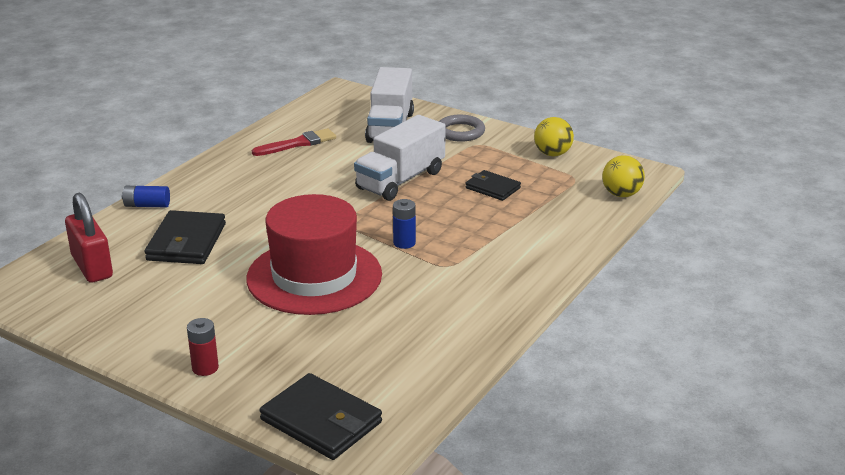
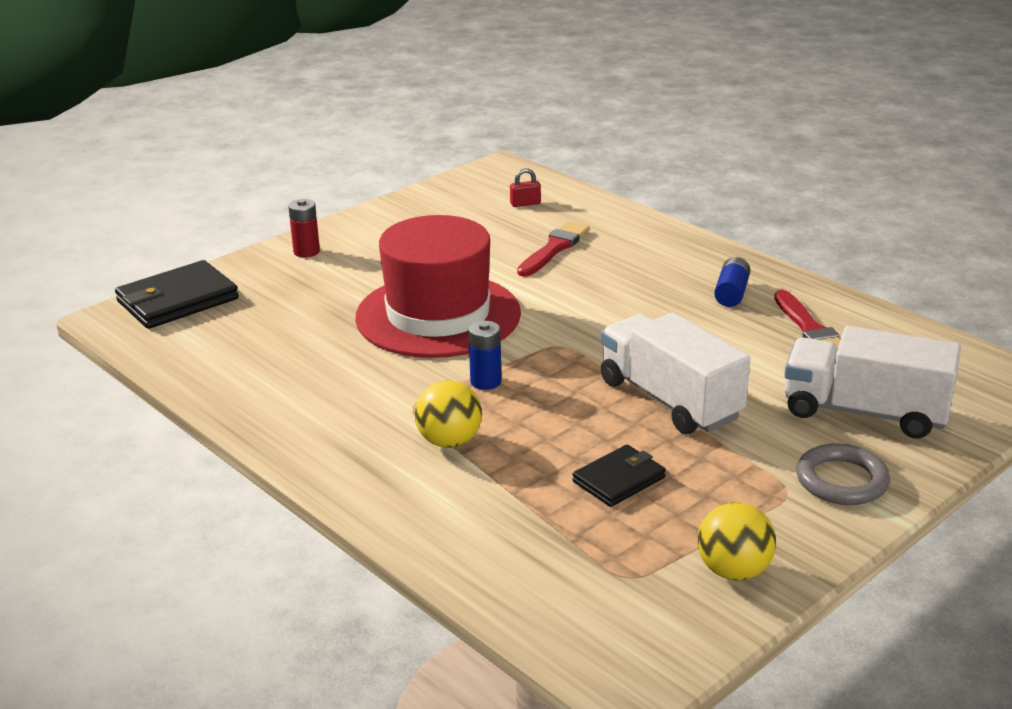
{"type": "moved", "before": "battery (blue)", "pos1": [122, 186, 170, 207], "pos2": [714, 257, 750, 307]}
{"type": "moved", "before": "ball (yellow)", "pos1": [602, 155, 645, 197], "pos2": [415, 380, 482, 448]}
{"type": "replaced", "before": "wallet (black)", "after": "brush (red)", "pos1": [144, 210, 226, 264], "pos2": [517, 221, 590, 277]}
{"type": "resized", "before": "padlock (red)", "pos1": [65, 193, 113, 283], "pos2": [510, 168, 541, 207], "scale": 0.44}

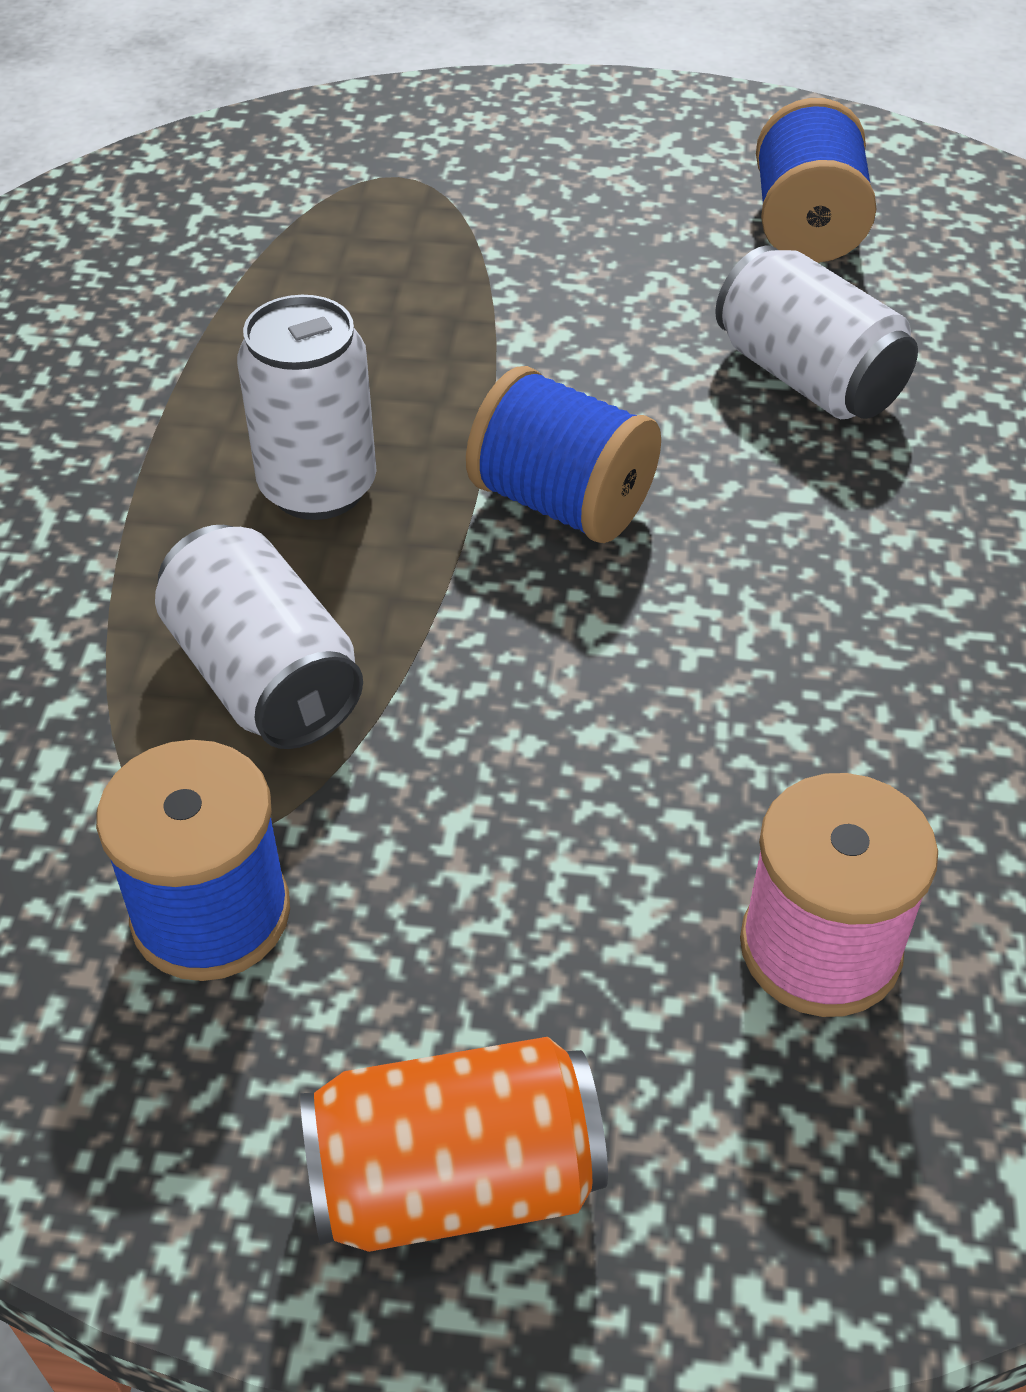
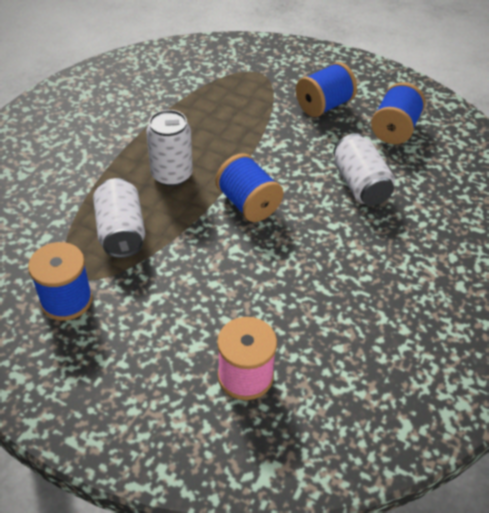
{"type": "removed", "before": "can (orange)", "pos1": [300, 1037, 608, 1252]}
{"type": "added", "after": "spool (blue)", "pos2": [296, 62, 357, 117]}

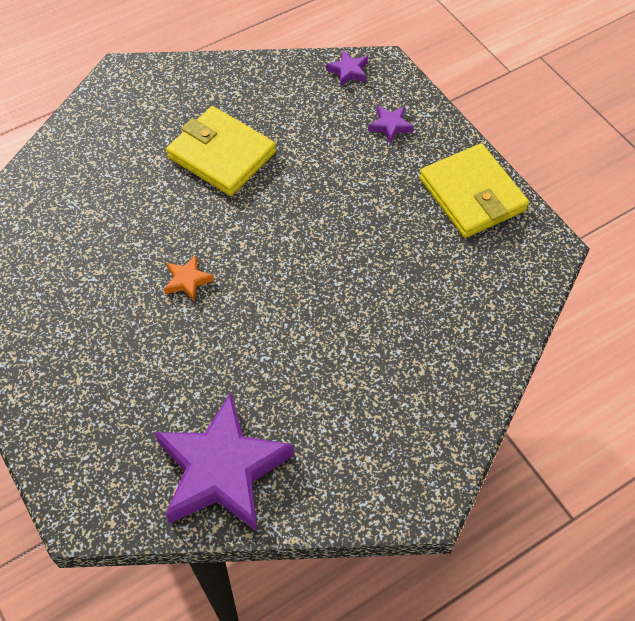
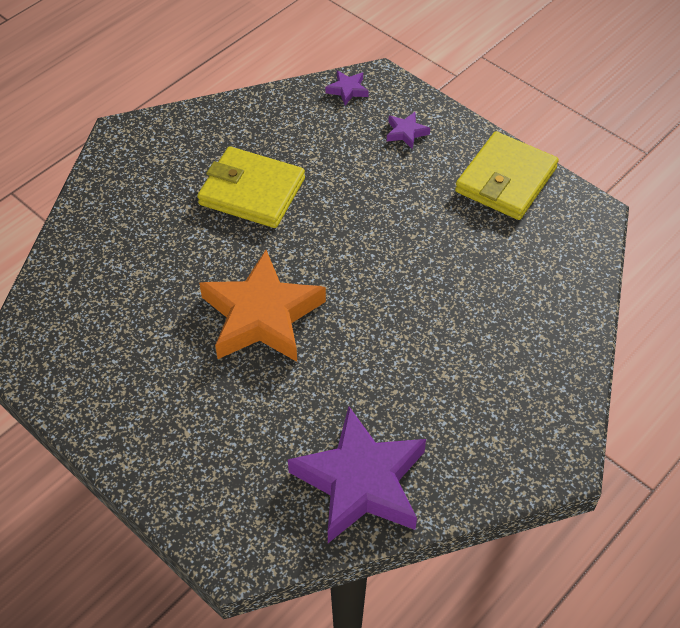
{"type": "turned", "before": "wallet (yellow)", "pos1": [420, 143, 529, 238], "pos2": [455, 131, 559, 220], "turn": 75}
{"type": "resized", "before": "star (orange)", "pos1": [164, 255, 214, 302], "pos2": [199, 250, 326, 362], "scale": 2.48}

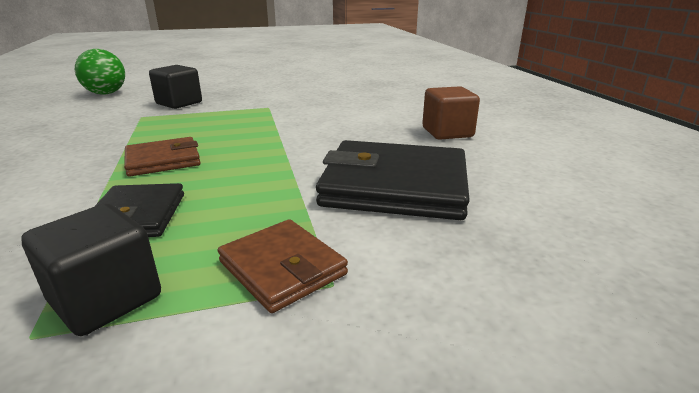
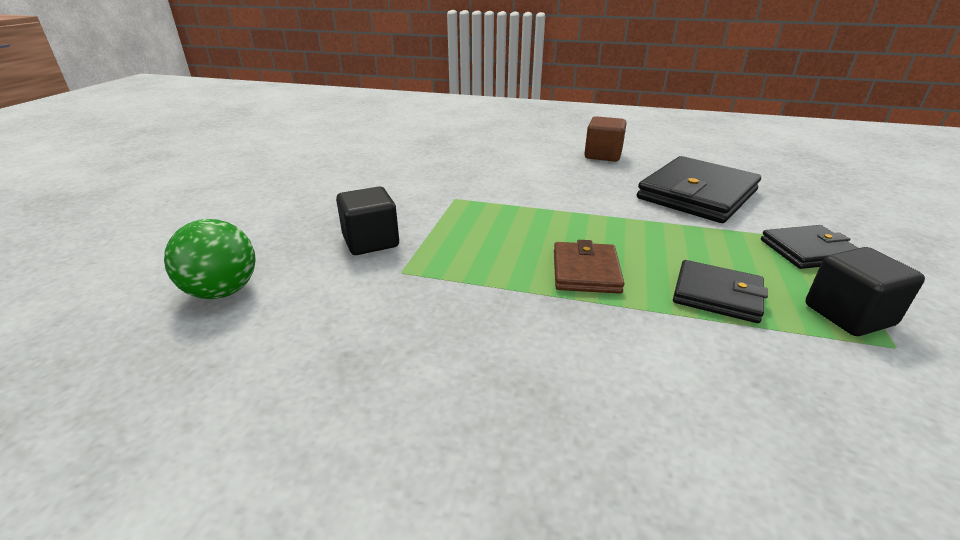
{"type": "recoloured", "before": "wallet (brown)", "after": "wallet (black)", "pos1": [218, 219, 348, 313], "pos2": [761, 225, 858, 269]}

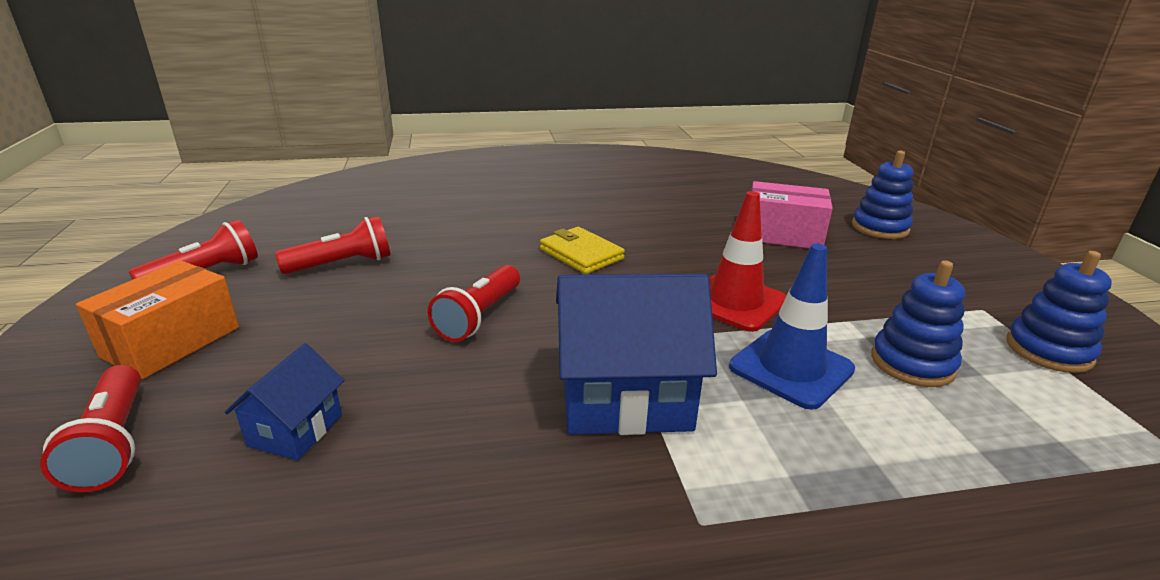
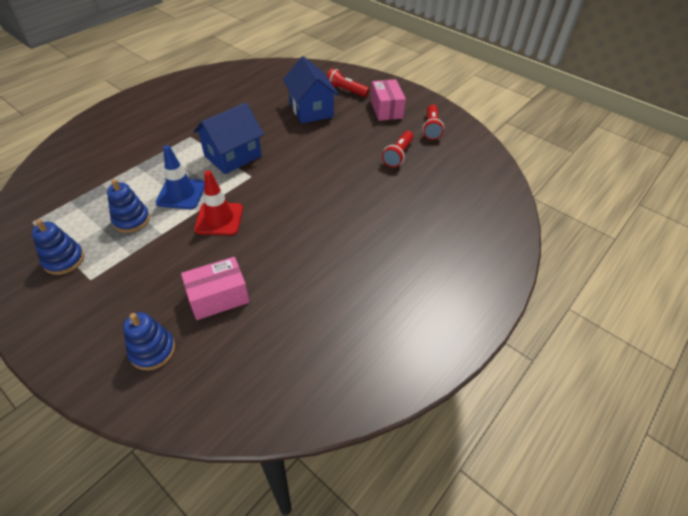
{"type": "removed", "before": "flashlight (red)", "pos1": [428, 265, 520, 342]}
{"type": "removed", "before": "wallet (yellow)", "pos1": [540, 227, 625, 274]}
{"type": "recoloured", "before": "box (orange)", "after": "box (pink)", "pos1": [76, 260, 239, 379], "pos2": [370, 79, 406, 121]}
{"type": "resized", "before": "house (blue)", "pos1": [225, 343, 344, 461], "pos2": [283, 56, 339, 123], "scale": 1.88}

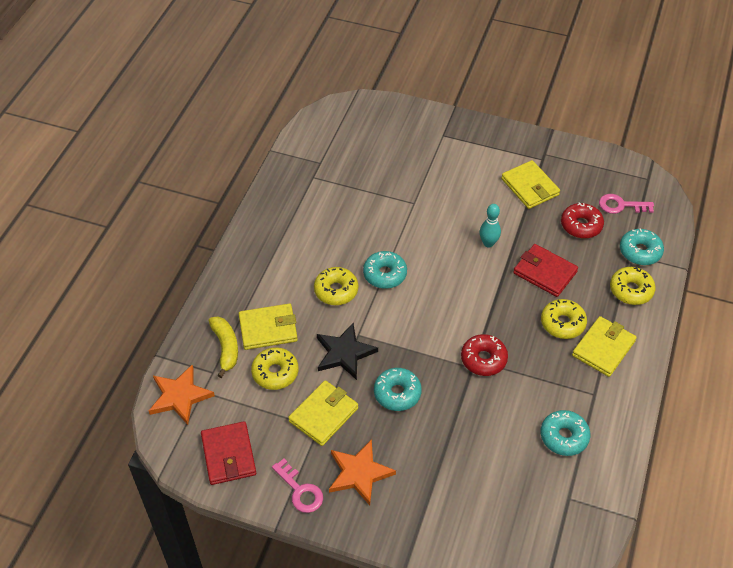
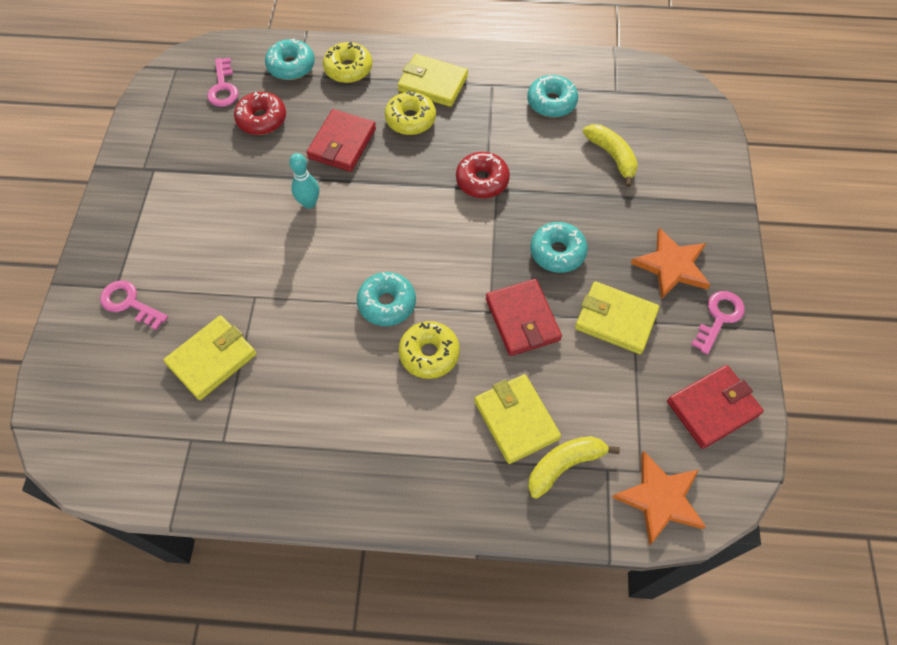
{"type": "removed", "before": "donut (yellow)", "pos1": [251, 347, 298, 390]}
{"type": "added", "after": "key (pink)", "pos2": [100, 280, 168, 330]}
{"type": "added", "after": "banana (yellow)", "pos2": [583, 124, 638, 187]}
{"type": "moved", "before": "wallet (yellow)", "pos1": [501, 160, 560, 209], "pos2": [164, 315, 256, 400]}
{"type": "replaced", "before": "star (black)", "after": "wallet (red)", "pos1": [317, 323, 378, 380], "pos2": [486, 279, 562, 356]}

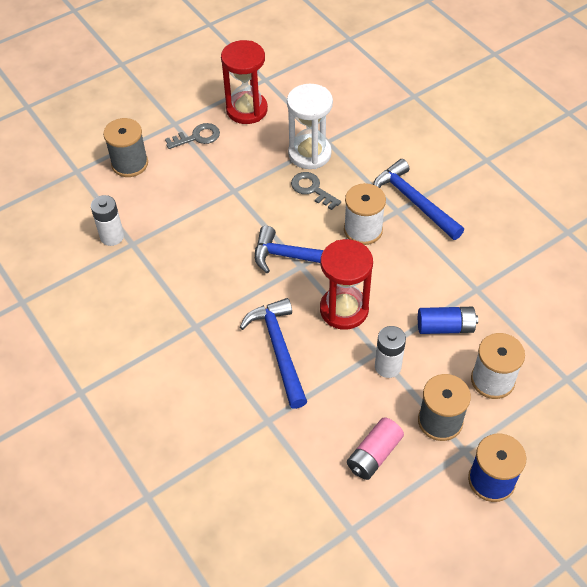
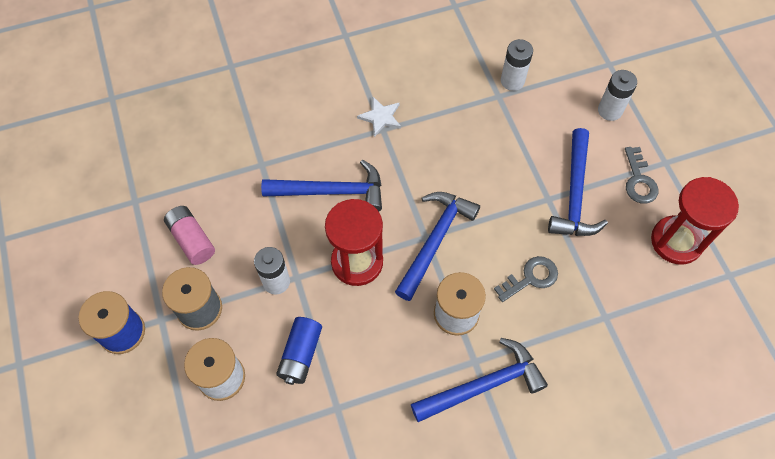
{"type": "removed", "before": "hourglass (white)", "pos1": [287, 84, 333, 169]}
{"type": "added", "after": "star (white)", "pos2": [357, 97, 401, 137]}
{"type": "added", "after": "hammer (blue)", "pos2": [548, 128, 608, 236]}
{"type": "replaced", "before": "spool (grey)", "after": "battery (white)", "pos1": [103, 118, 148, 177], "pos2": [598, 70, 637, 121]}

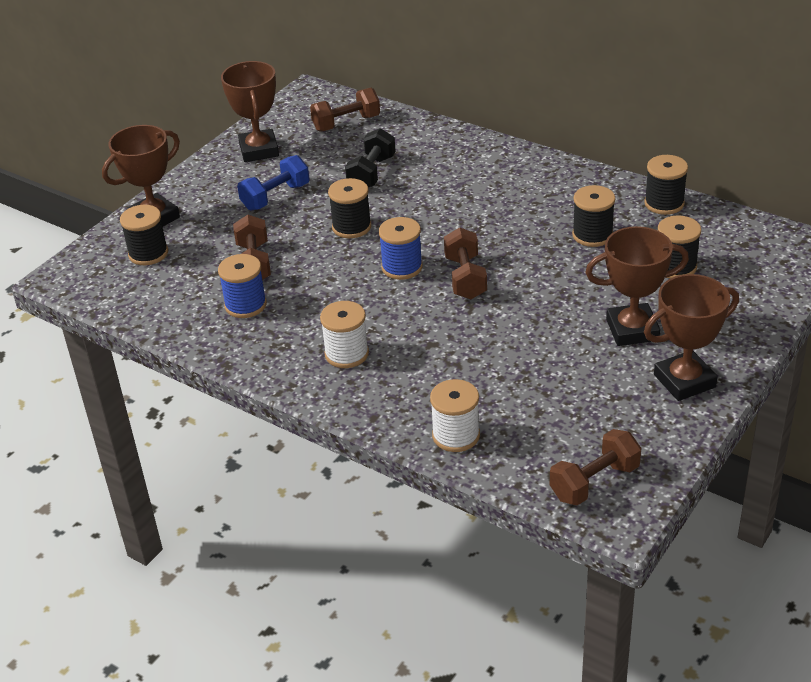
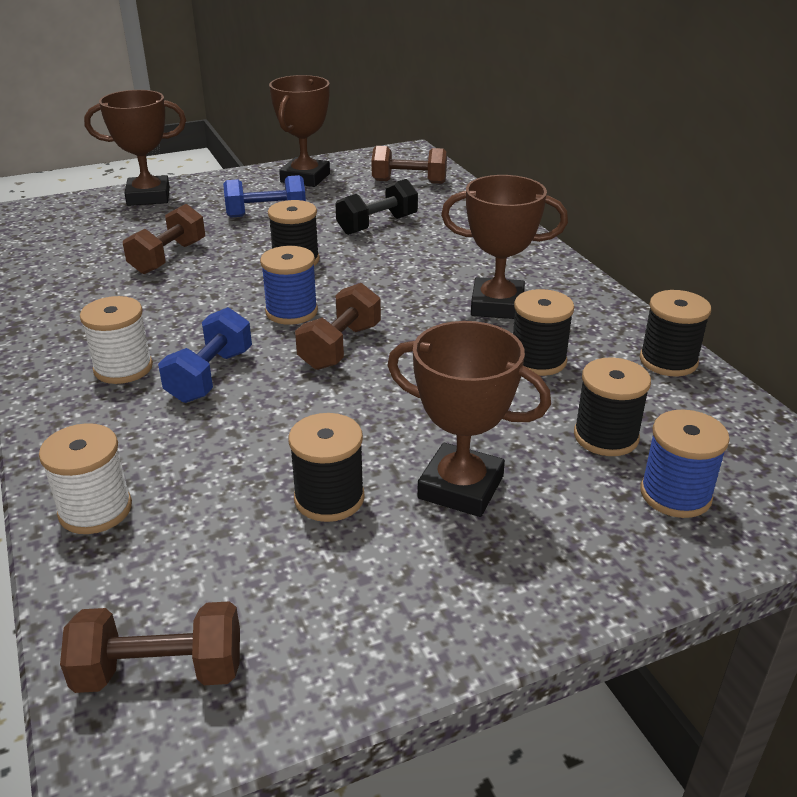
{"type": "added", "after": "dumbbell (blue)", "pos2": [158, 307, 252, 403]}
{"type": "moved", "before": "spool (black)", "pos1": [120, 205, 168, 265], "pos2": [289, 413, 365, 522]}
{"type": "moved", "before": "spool (blue)", "pos1": [218, 254, 267, 318], "pos2": [640, 410, 730, 518]}
{"type": "moved", "before": "trophy (brown)", "pos1": [644, 274, 739, 401], "pos2": [441, 175, 568, 319]}

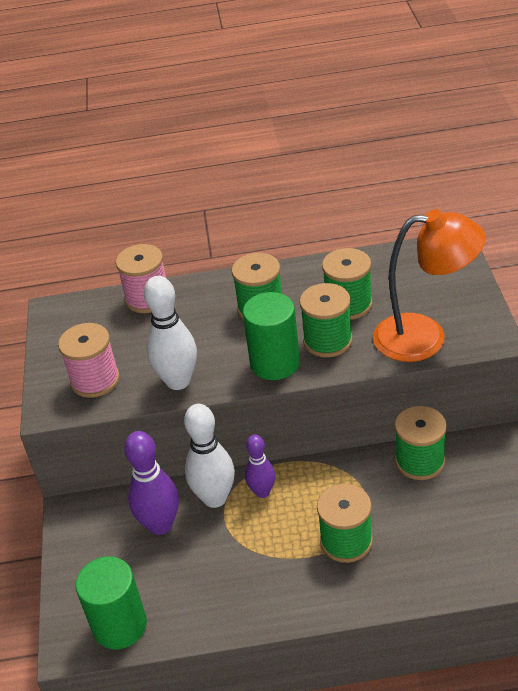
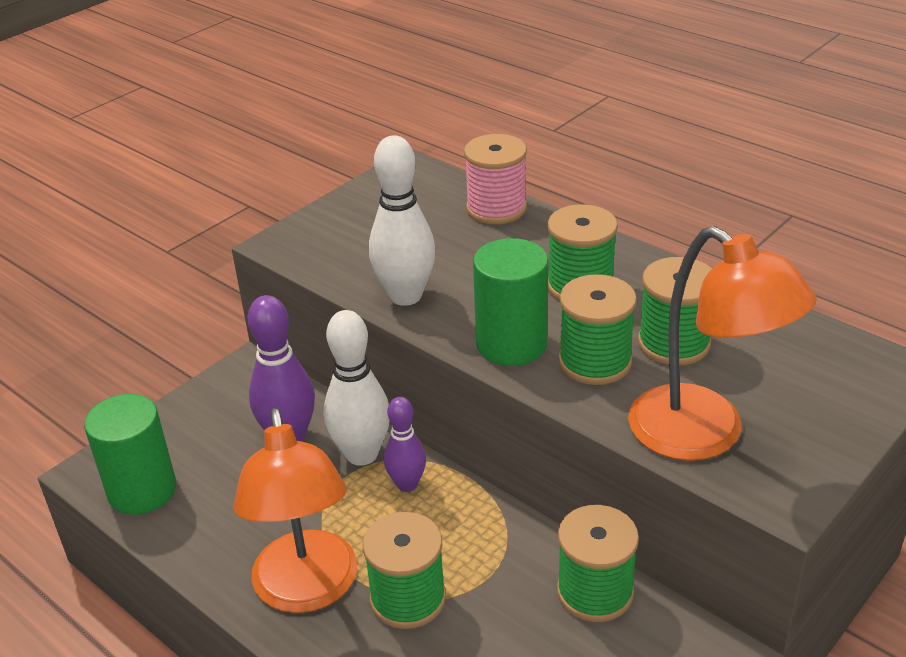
{"type": "removed", "before": "spool (pink)", "pos1": [58, 323, 120, 398]}
{"type": "added", "after": "lamp (orange)", "pos2": [233, 408, 357, 613]}

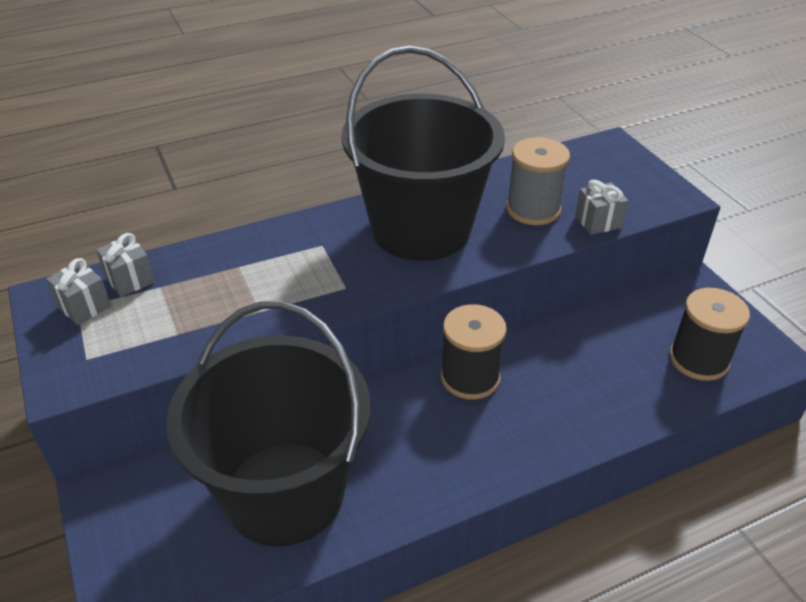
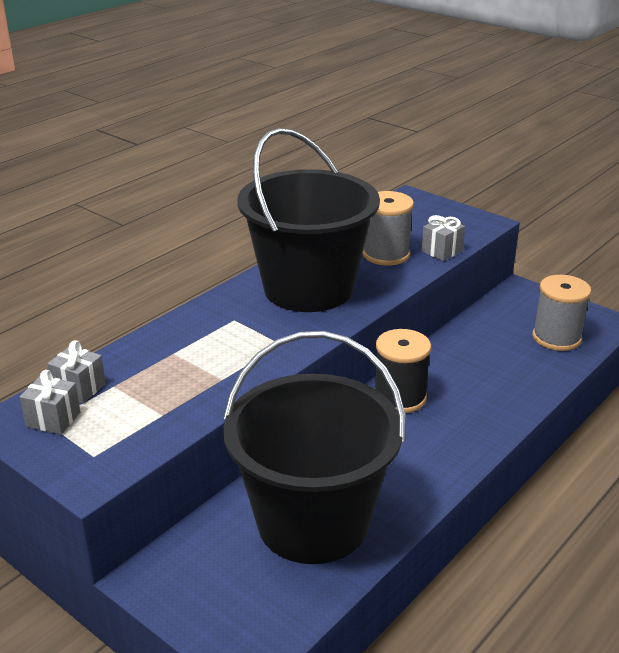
{"type": "recoloured", "before": "spool (black)", "after": "spool (grey)", "pos1": [669, 288, 750, 381], "pos2": [532, 275, 591, 351]}

